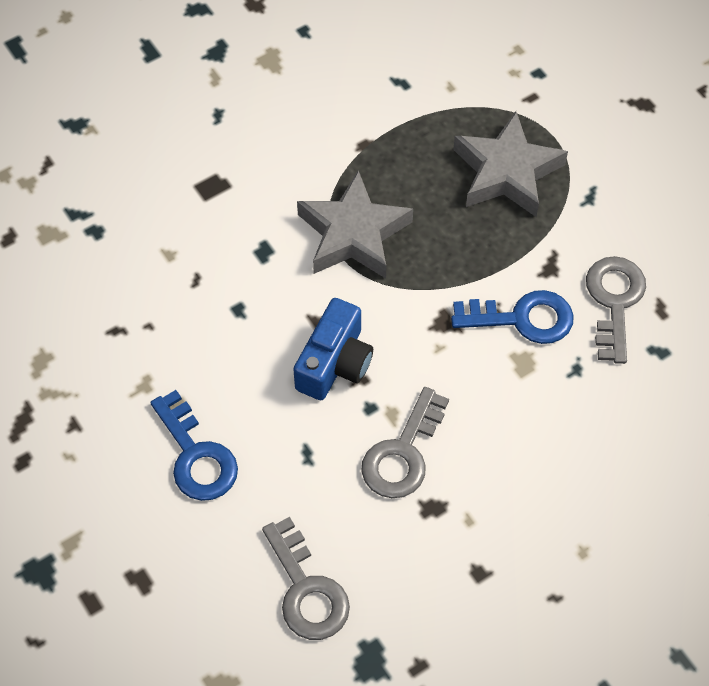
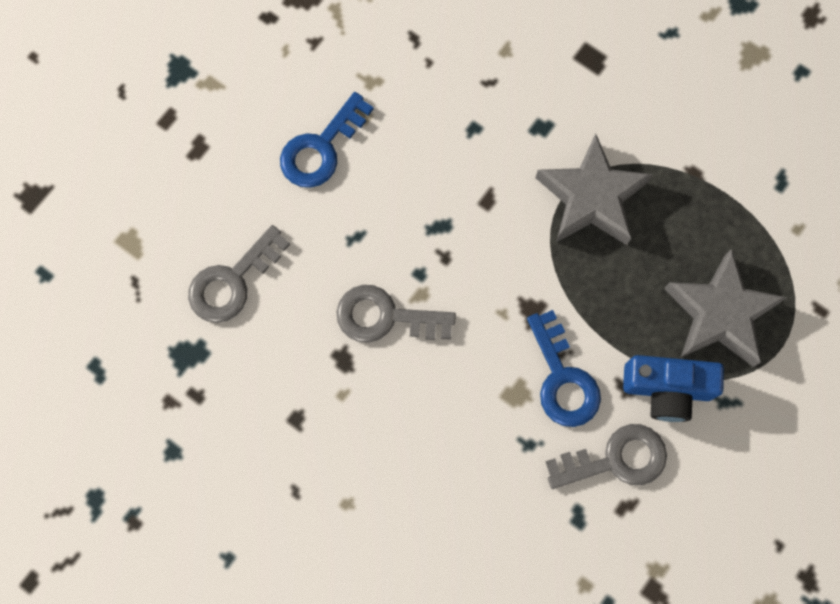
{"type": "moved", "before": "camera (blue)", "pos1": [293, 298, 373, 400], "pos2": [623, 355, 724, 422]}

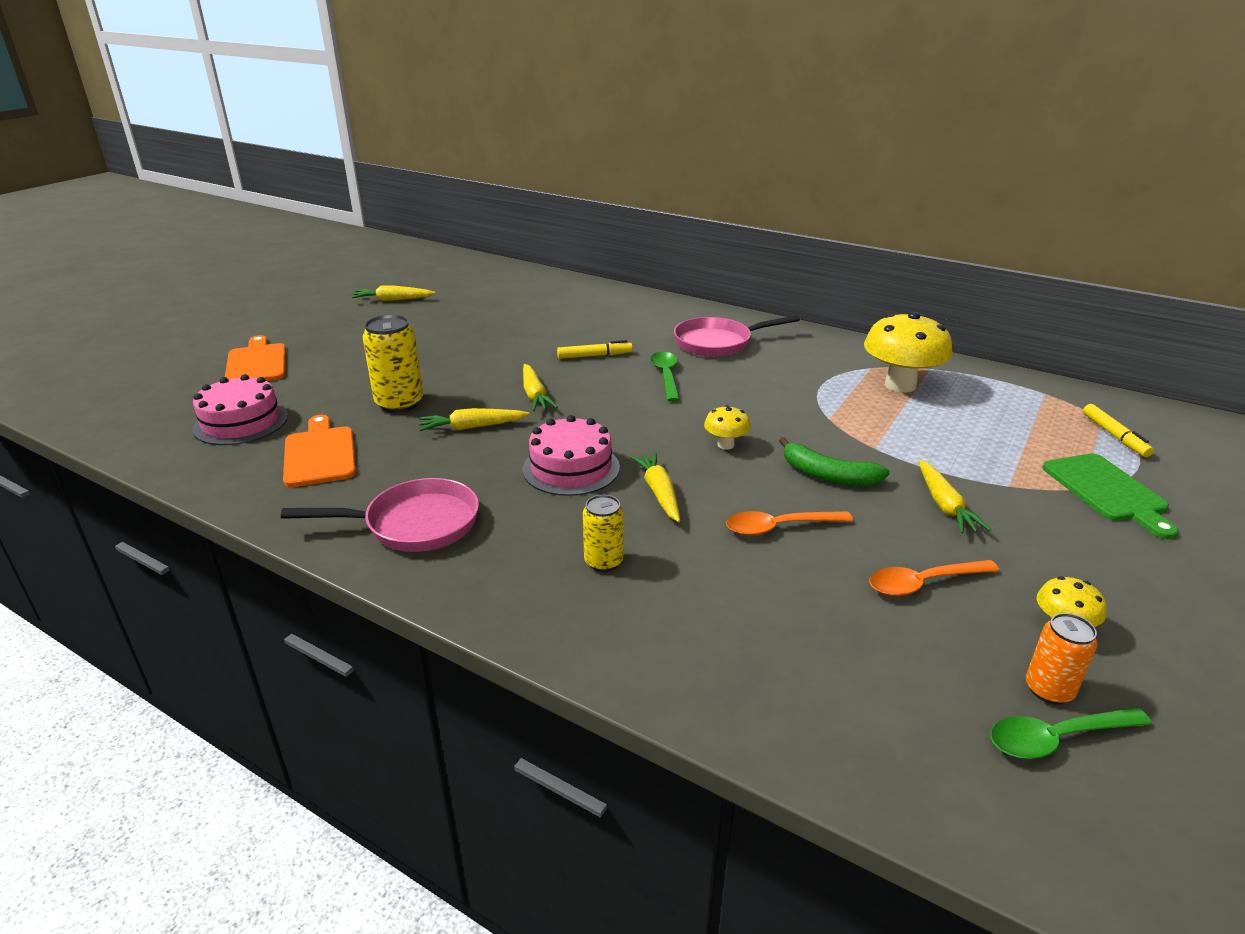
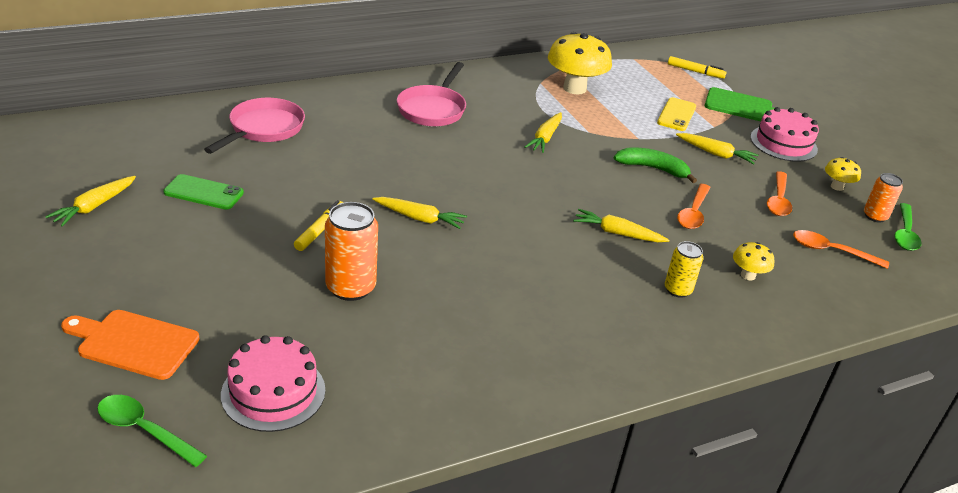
{"type": "removed", "before": "cutting board (orange)", "pos1": [283, 415, 356, 488]}
{"type": "added", "after": "phone (green)", "pos2": [163, 174, 244, 210]}
{"type": "added", "after": "phone (yellow)", "pos2": [657, 97, 696, 131]}
{"type": "added", "after": "spoon (orange)", "pos2": [793, 230, 889, 269]}
{"type": "moved", "before": "pan (pink)", "pos1": [281, 478, 479, 552], "pos2": [204, 98, 305, 154]}
{"type": "moved", "before": "carrot (yellow)", "pos1": [419, 408, 529, 431], "pos2": [525, 112, 562, 153]}
{"type": "moved", "before": "cake (pink)", "pos1": [523, 415, 620, 496], "pos2": [750, 107, 819, 162]}
{"type": "moved", "before": "marker (yellow)", "pos1": [557, 340, 633, 359], "pos2": [294, 200, 343, 251]}
{"type": "moved", "before": "spoon (green)", "pos1": [650, 352, 680, 402], "pos2": [97, 395, 207, 467]}
{"type": "moved", "before": "mushroom (yellow)", "pos1": [704, 405, 751, 450], "pos2": [733, 242, 774, 281]}
{"type": "recoloured", "before": "can (yellow)", "after": "can (orange)", "pos1": [362, 315, 423, 413], "pos2": [325, 202, 378, 301]}
{"type": "turned", "before": "banana (green)", "pos1": [779, 437, 890, 486], "pos2": [614, 147, 697, 183], "turn": -135}

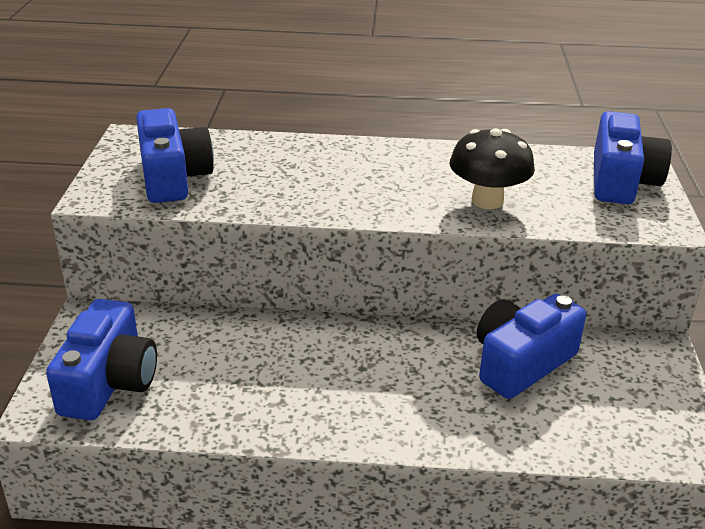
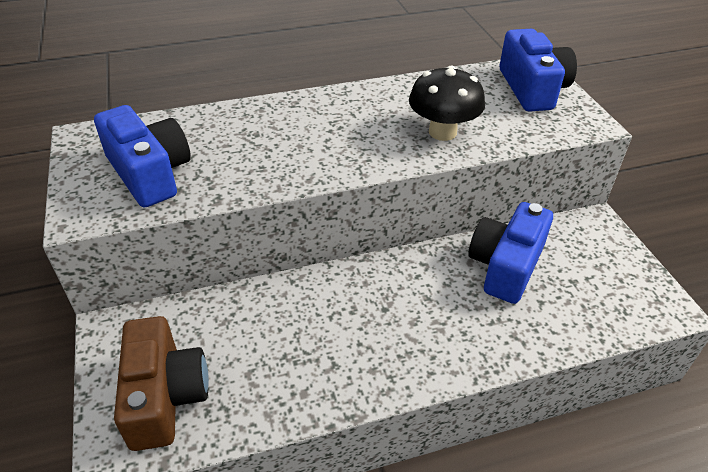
{"type": "recoloured", "before": "camera (blue)", "after": "camera (brown)", "pos1": [46, 299, 157, 420], "pos2": [114, 316, 209, 451]}

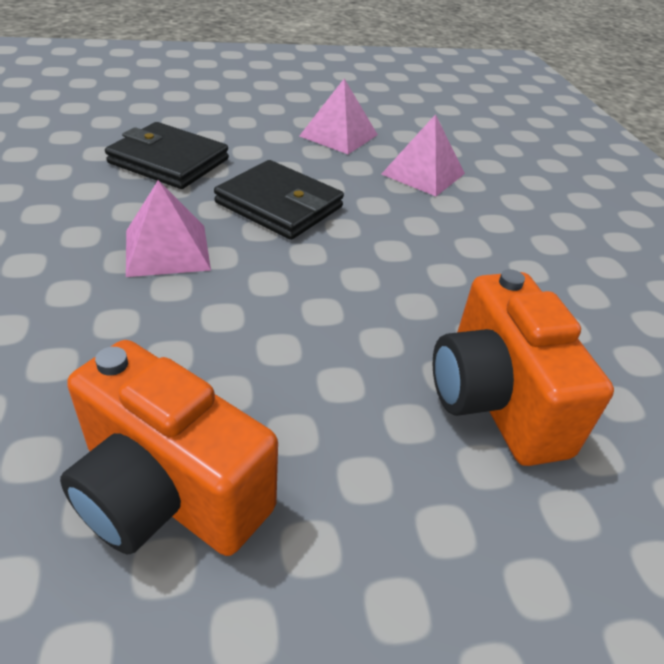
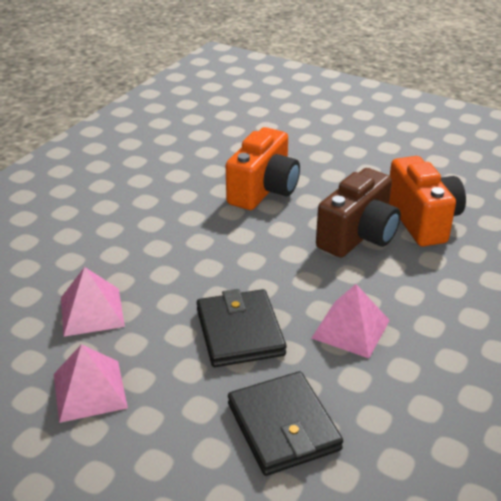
{"type": "added", "after": "camera (brown)", "pos2": [316, 168, 401, 258]}

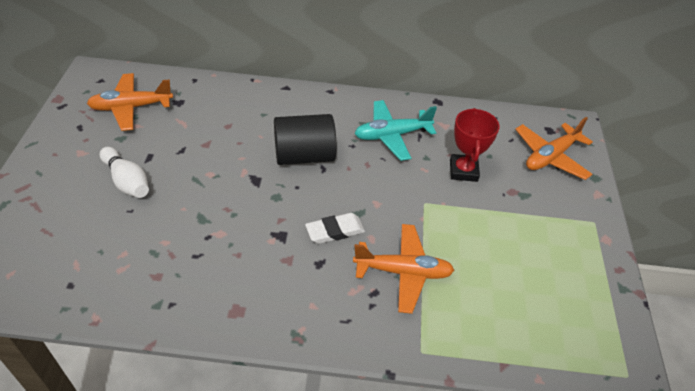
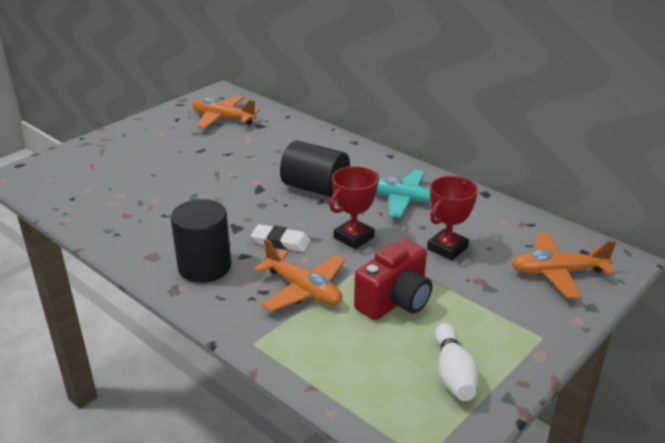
{"type": "added", "after": "cylinder (black)", "pos2": [171, 199, 231, 283]}
{"type": "added", "after": "trophy (red)", "pos2": [329, 166, 379, 249]}
{"type": "added", "after": "camera (red)", "pos2": [354, 239, 432, 320]}
{"type": "moved", "before": "bowling pin (white)", "pos1": [100, 147, 149, 198], "pos2": [435, 323, 479, 401]}

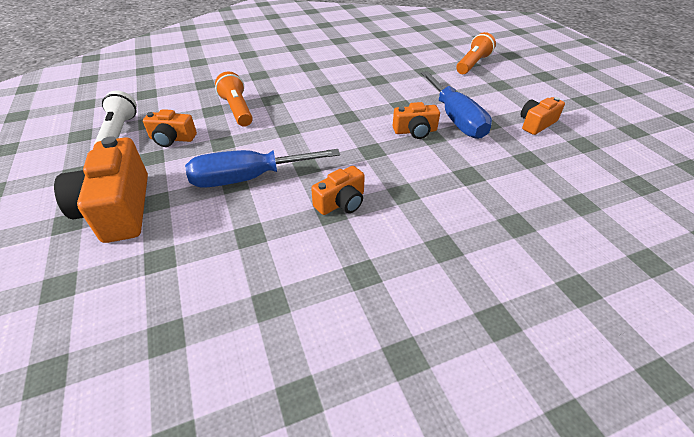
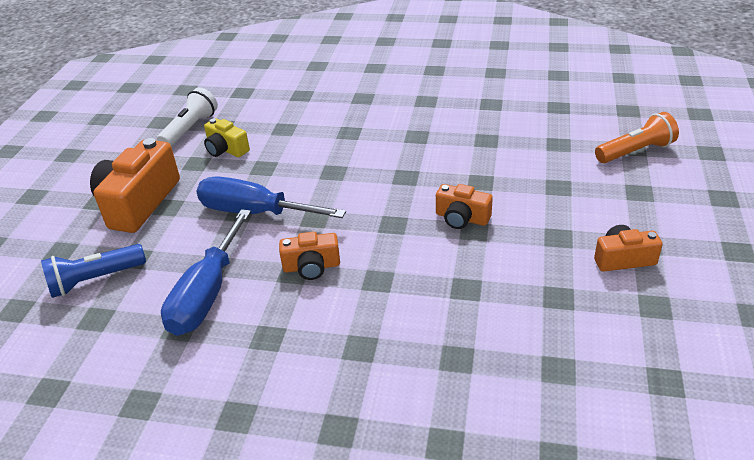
{"type": "removed", "before": "flashlight (orange)", "pos1": [215, 71, 253, 127]}
{"type": "added", "after": "flashlight (blue)", "pos2": [41, 244, 146, 298]}
{"type": "moved", "before": "screwdriver (blue)", "pos1": [421, 71, 492, 139], "pos2": [161, 209, 251, 336]}
{"type": "recoloured", "before": "camera (orange)", "after": "camera (yellow)", "pos1": [143, 109, 197, 147], "pos2": [204, 118, 250, 157]}

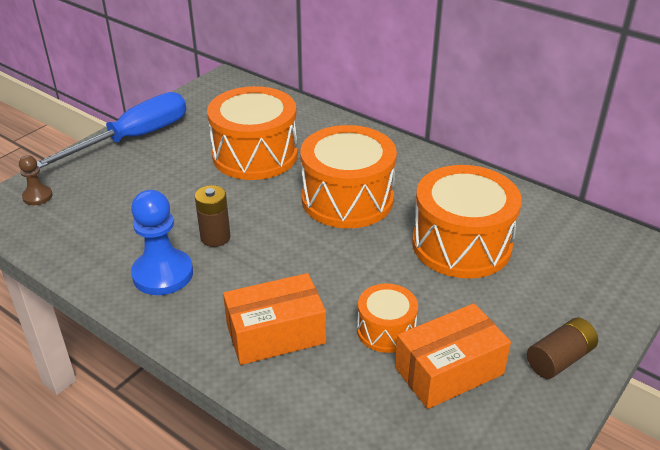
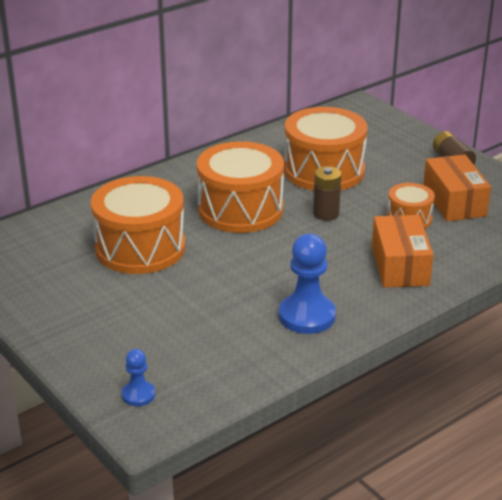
{"type": "removed", "before": "screwdriver (blue)", "pos1": [37, 92, 186, 169]}
{"type": "moved", "before": "battery (brown)", "pos1": [195, 185, 231, 247], "pos2": [313, 166, 341, 221]}
{"type": "recoloured", "before": "pawn (brown)", "after": "pawn (blue)", "pos1": [19, 155, 53, 205], "pos2": [122, 349, 155, 406]}

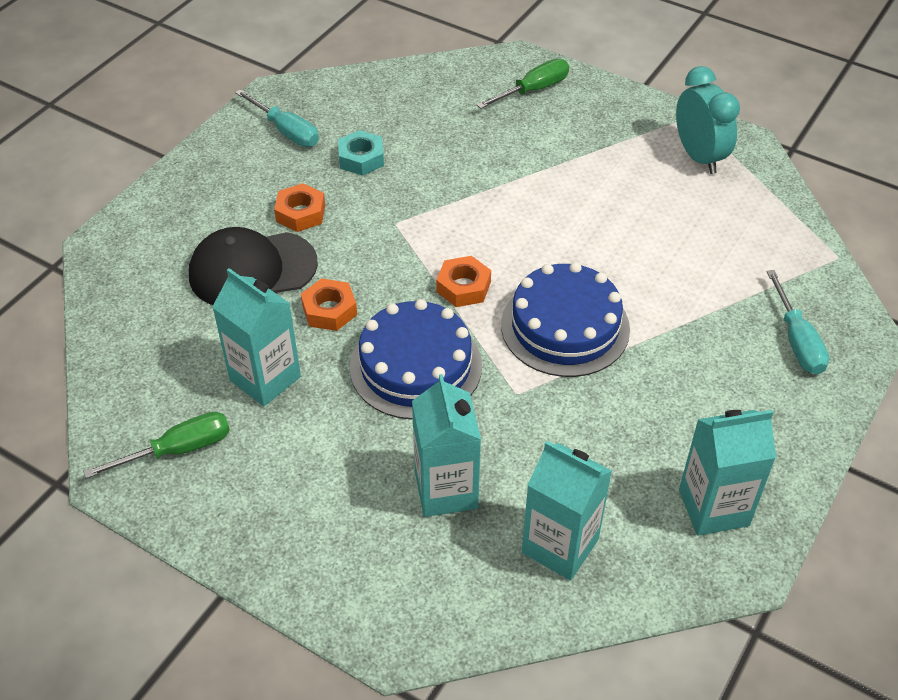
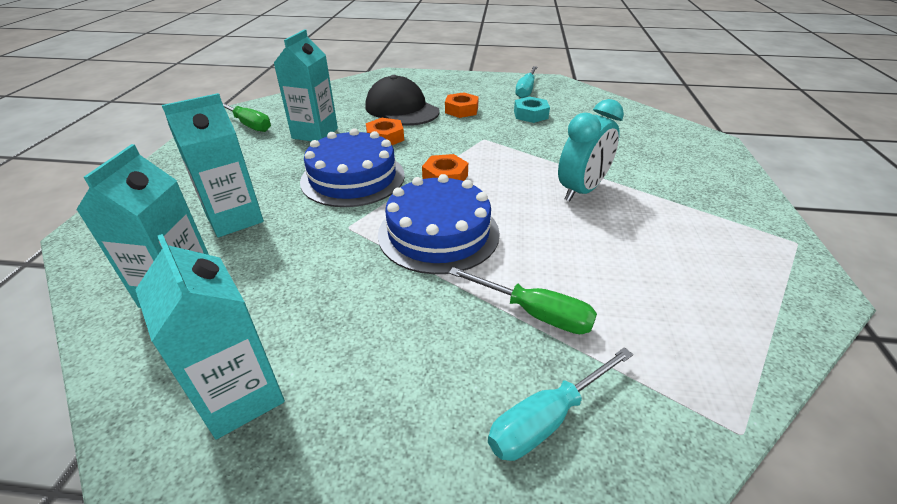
{"type": "moved", "before": "screwdriver (green)", "pos1": [476, 59, 569, 109], "pos2": [449, 267, 597, 334]}
{"type": "moved", "before": "clock (turquoise)", "pos1": [676, 66, 740, 174], "pos2": [558, 99, 624, 202]}

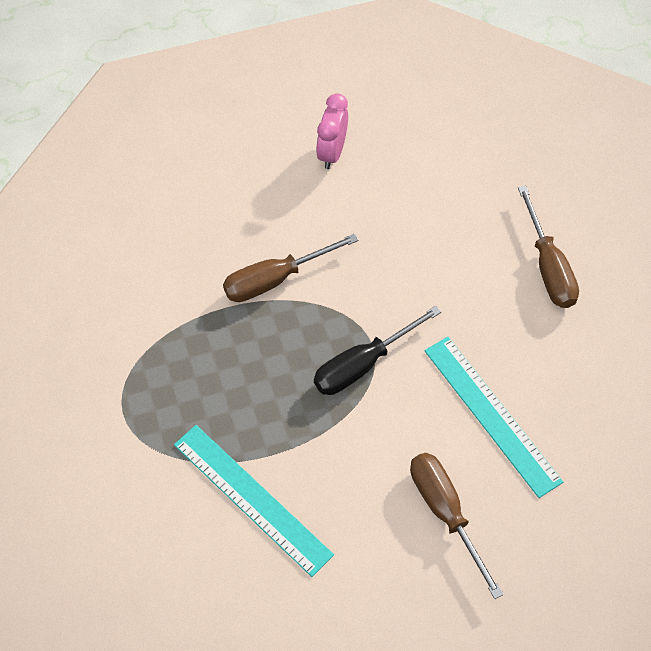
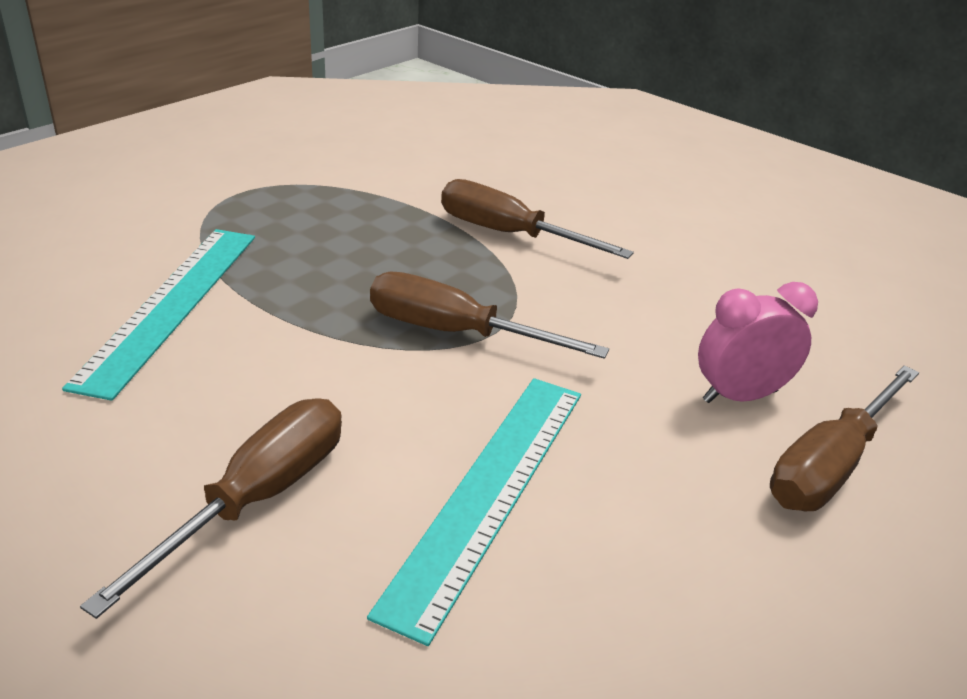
{"type": "moved", "before": "clock (pink)", "pos1": [316, 93, 348, 169], "pos2": [698, 282, 818, 403]}
{"type": "recoloured", "before": "screwdriver (black)", "after": "screwdriver (brown)", "pos1": [314, 306, 441, 395], "pos2": [370, 272, 609, 359]}

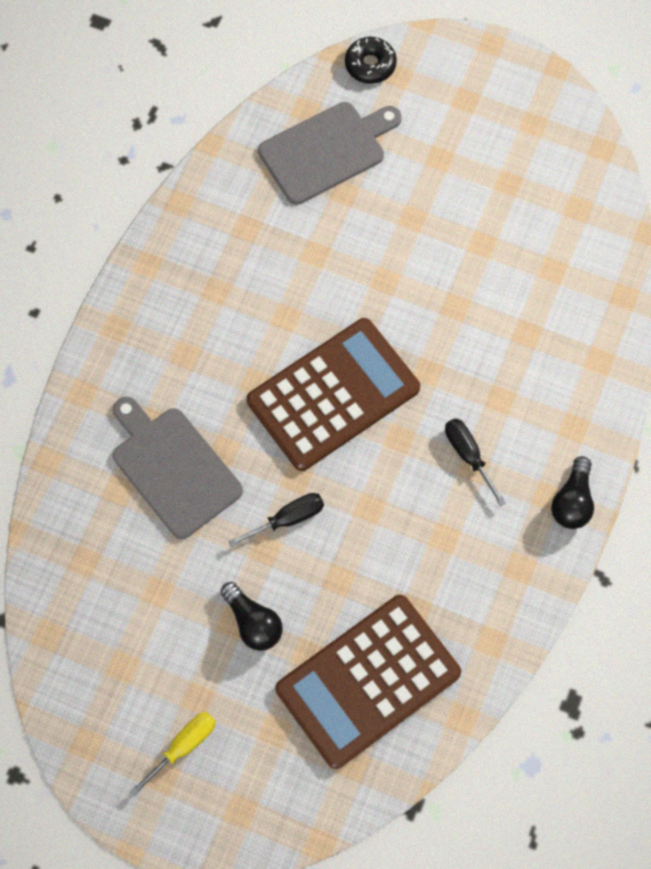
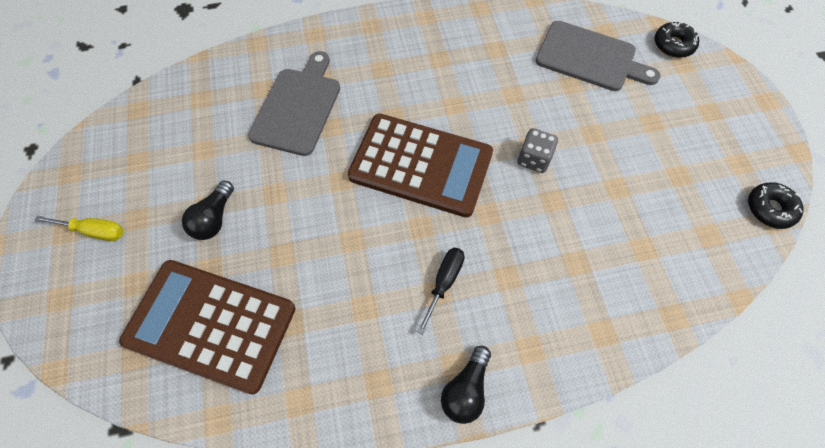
{"type": "removed", "before": "screwdriver (black)", "pos1": [228, 493, 324, 547]}
{"type": "added", "after": "dice (grey)", "pos2": [518, 128, 558, 173]}
{"type": "added", "after": "donut (black)", "pos2": [748, 182, 804, 229]}
{"type": "turned", "before": "light bulb (black)", "pos1": [551, 456, 594, 529], "pos2": [441, 346, 491, 424], "turn": -45}

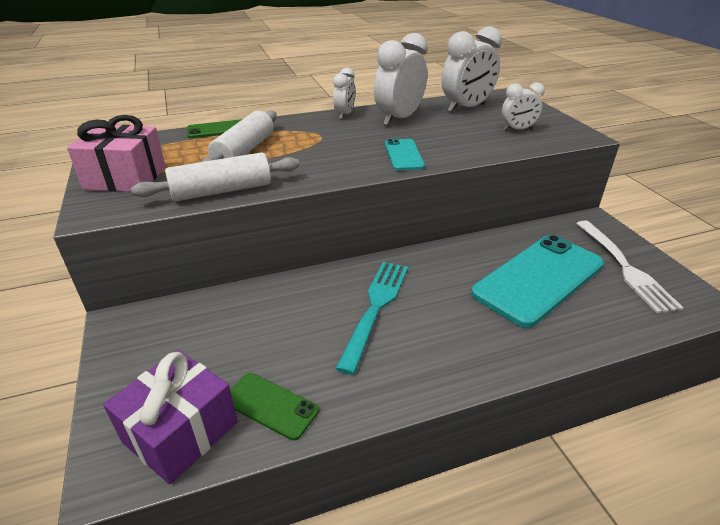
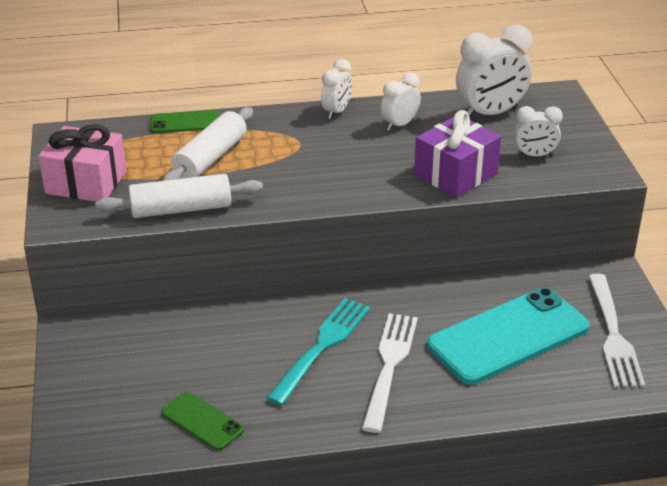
{"type": "removed", "before": "phone (turquoise)", "pos1": [385, 139, 425, 170]}
{"type": "added", "after": "fork (white)", "pos2": [362, 313, 418, 433]}
{"type": "moved", "before": "gift (purple)", "pos1": [103, 350, 238, 485], "pos2": [414, 110, 501, 198]}
{"type": "resized", "before": "clock (white)", "pos1": [374, 33, 428, 126], "pos2": [381, 73, 421, 131], "scale": 0.57}

